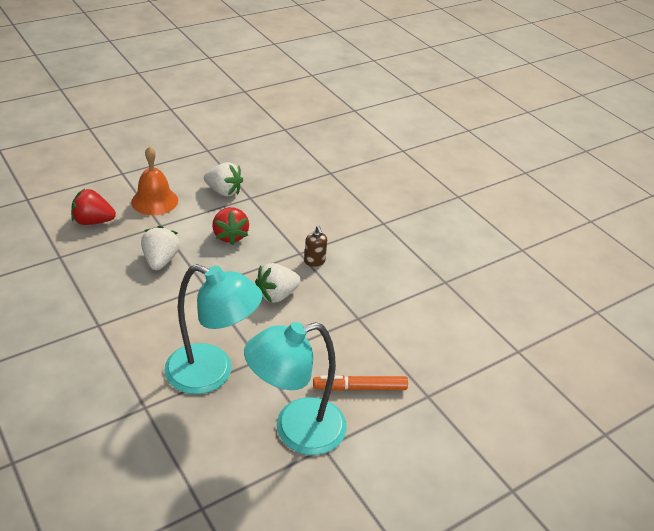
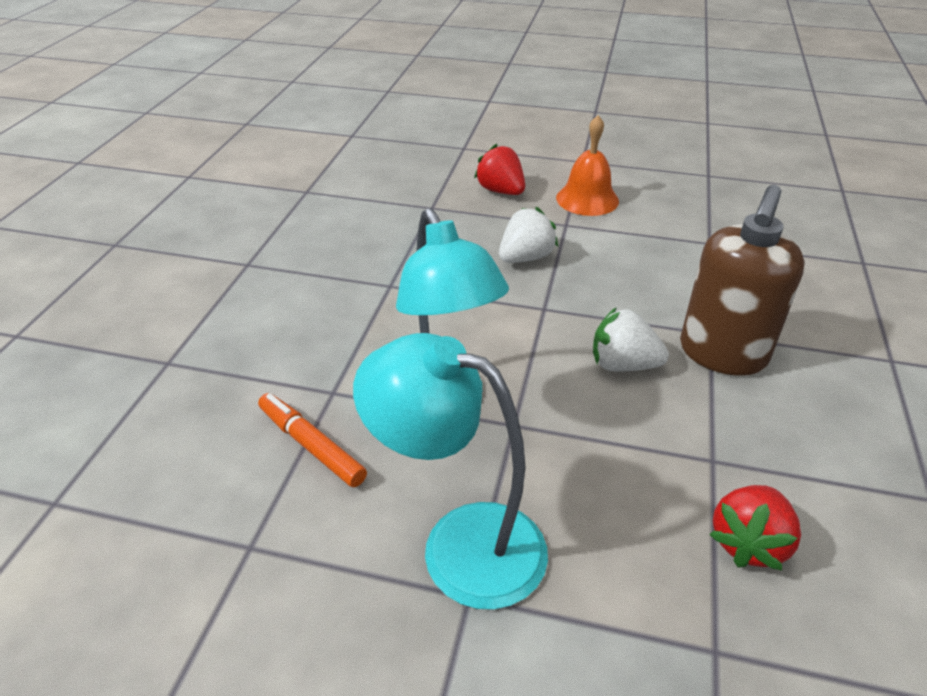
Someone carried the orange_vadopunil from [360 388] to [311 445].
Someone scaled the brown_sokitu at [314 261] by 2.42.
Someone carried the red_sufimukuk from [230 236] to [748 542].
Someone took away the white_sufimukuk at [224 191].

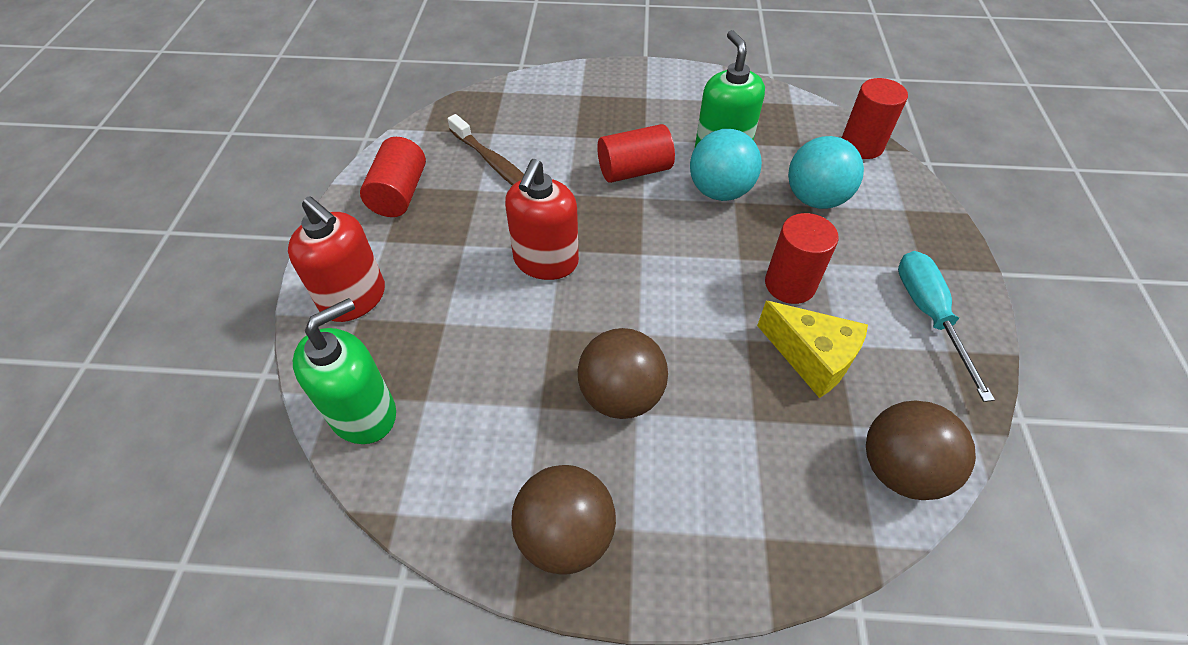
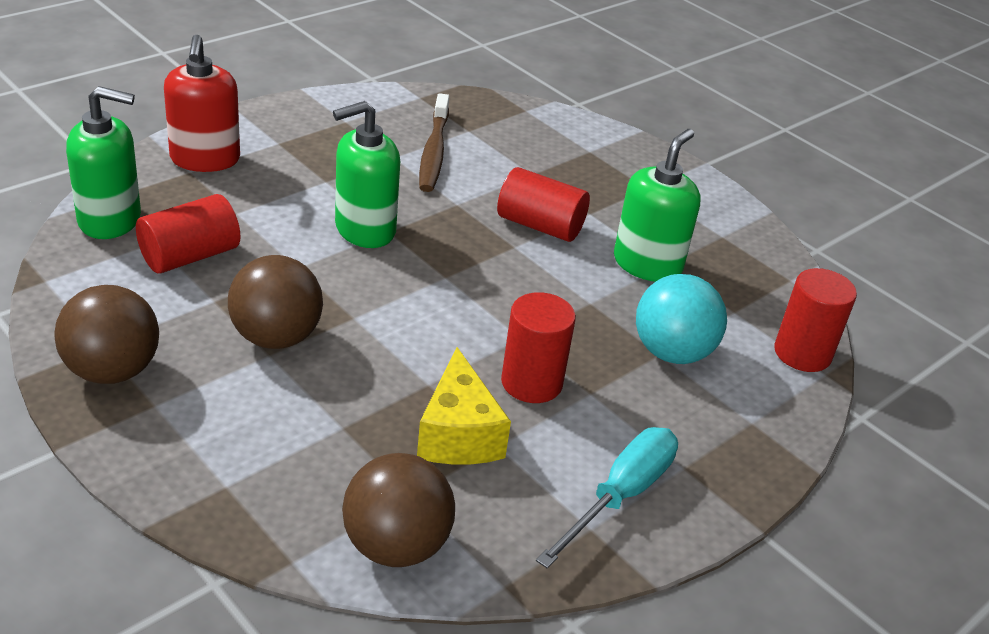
Someone carried the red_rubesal from [399 194] to [190 256].
Someone repainted the red_sokitu at [545 261], which became the green_sokitu at [364 229].
Someone took away the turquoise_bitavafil at [719 191].

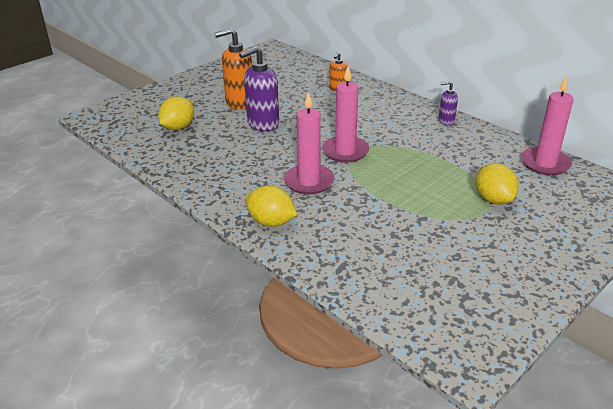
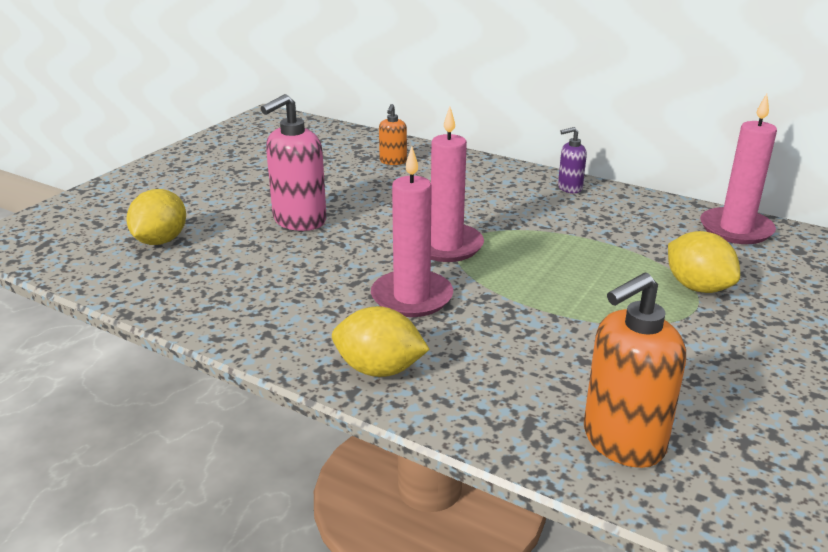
Someone repainted the purple_sokitu at [262 124], which became the pink_sokitu at [299 220].
Someone carried the orange_sokitu from [239 103] to [622 441].

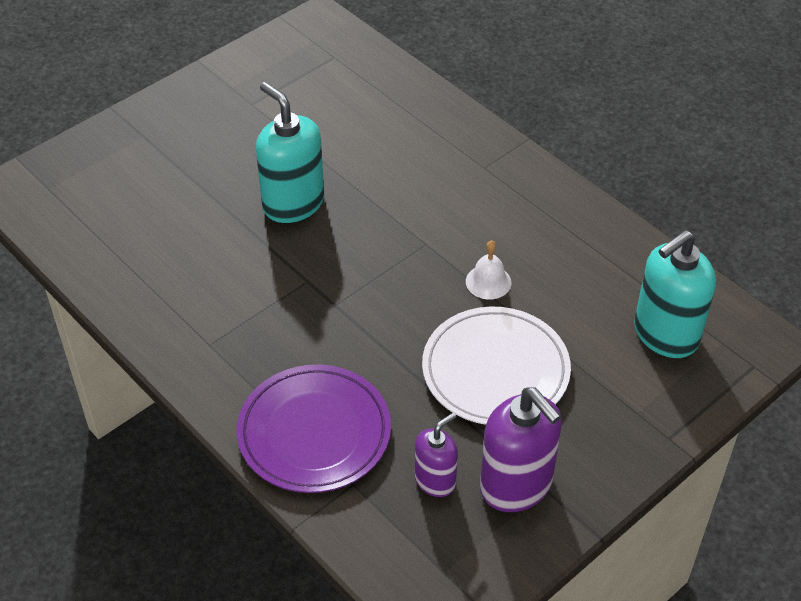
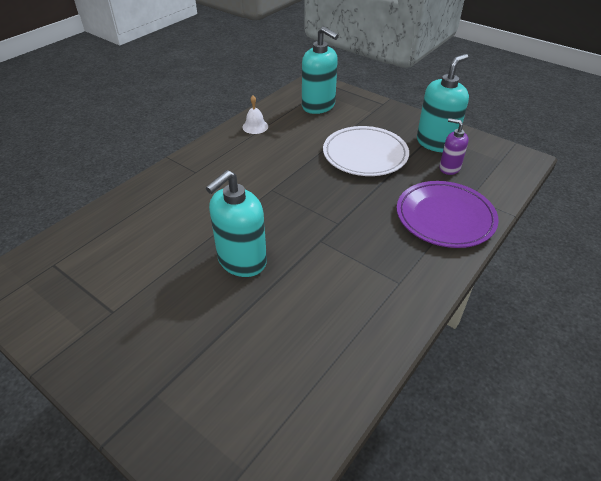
Someone carried the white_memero from [488 282] to [255 126].
Someone repainted the purple_sokitu at [516 485], which became the turquoise_sokitu at [436 143].

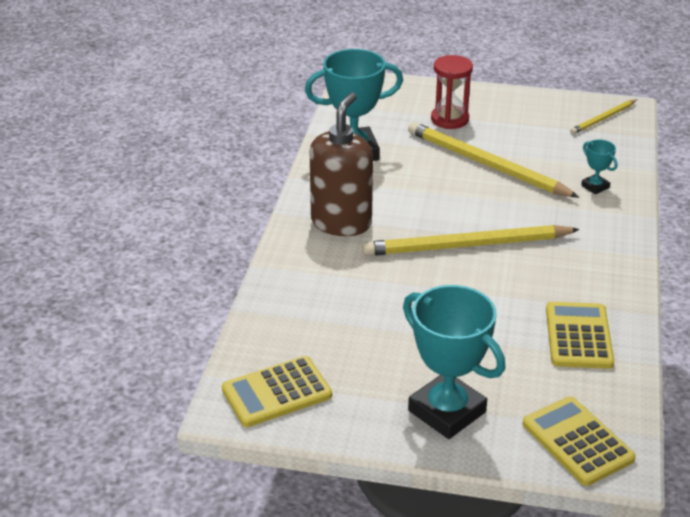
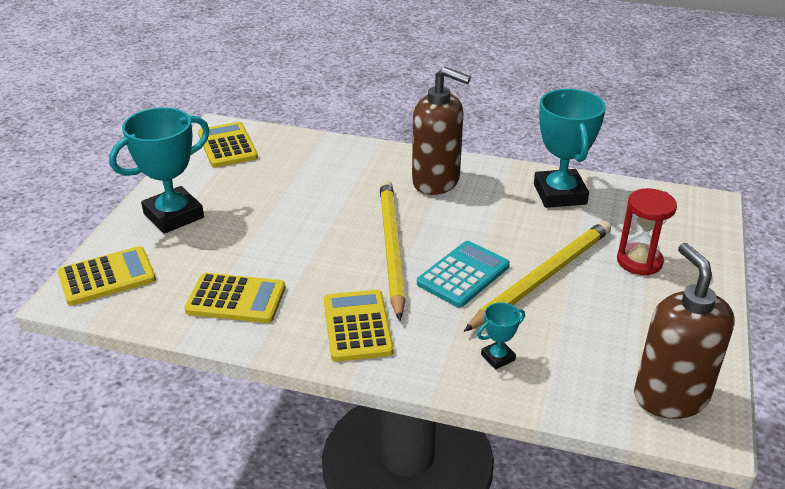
Someone put down the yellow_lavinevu at [357 326].
Someone put down the turquoise_lavinevu at [463 275].
Someone swapped the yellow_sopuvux at [603 119] for the brown_sokitu at [670 396].

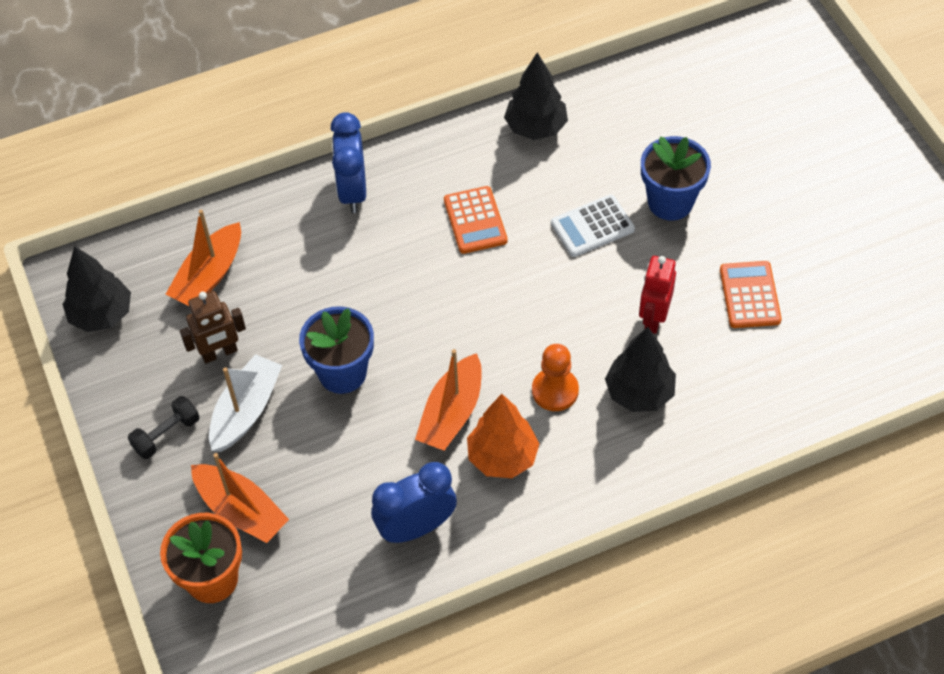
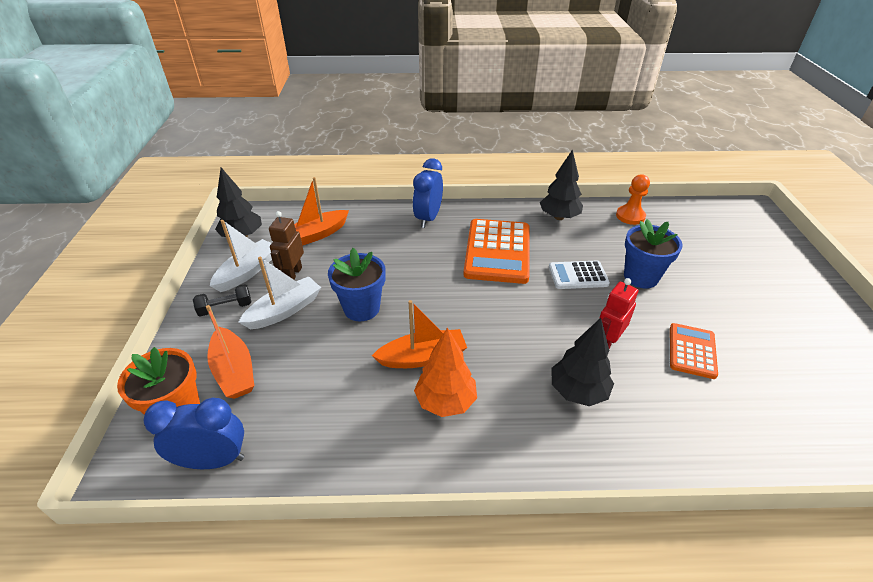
Someone carried the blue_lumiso from [416 527] to [213 460].
Someone put down the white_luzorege at [247 272].
Someone rotated the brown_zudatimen at [219 353] by 105 degrees clockwise.
Someone rotated the orange_luzorege at [451 413] by 150 degrees counterclockwise.
Someone scaled the orange_lavinevu at [475 220] by 1.79.
Someone carried the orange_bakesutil from [555 391] to [630 216].

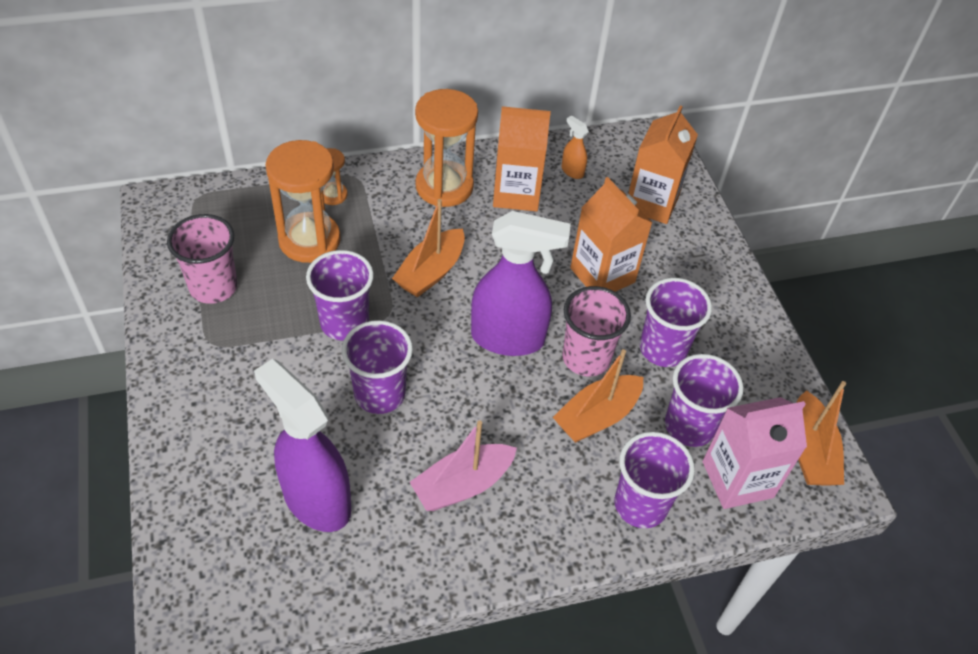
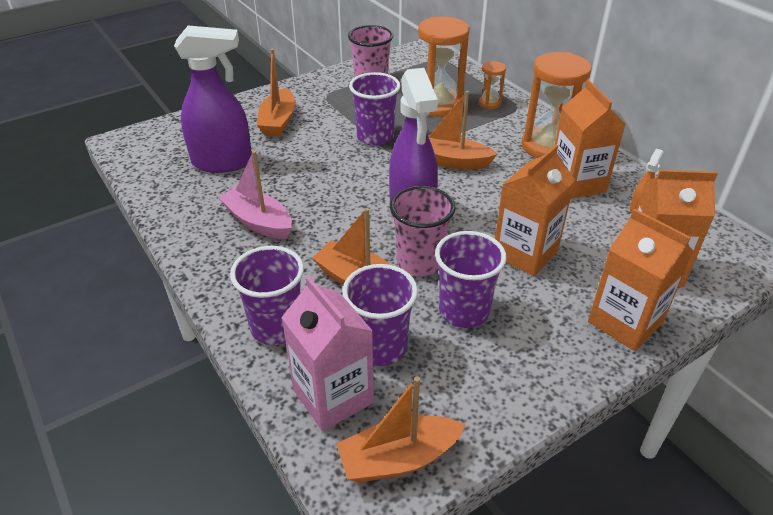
Someone rotated the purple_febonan at [316 499] by 60 degrees clockwise.
Someone put down the orange_luzorege at [278 122].
Someone put down the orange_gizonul at [625 322].
Someone took away the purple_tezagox at [379 394].

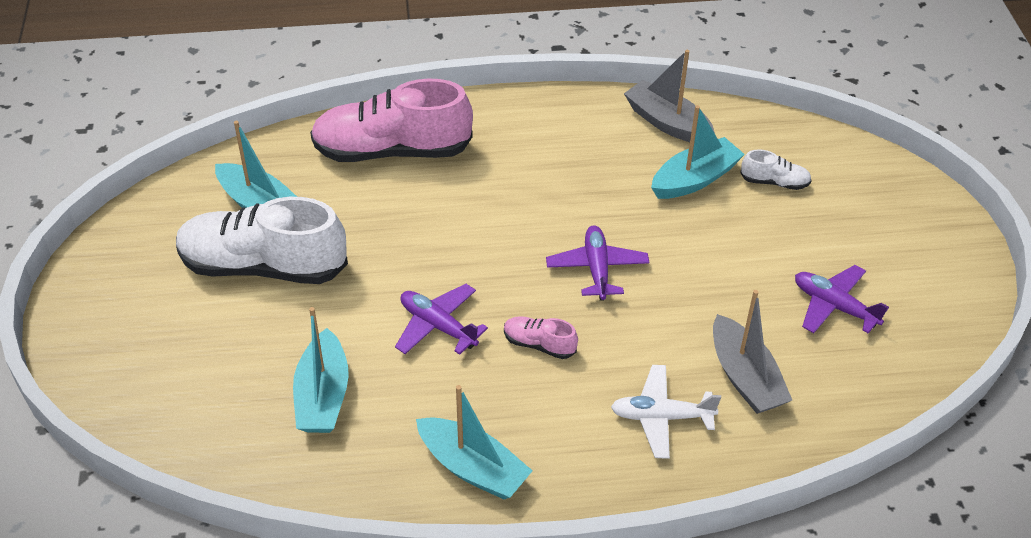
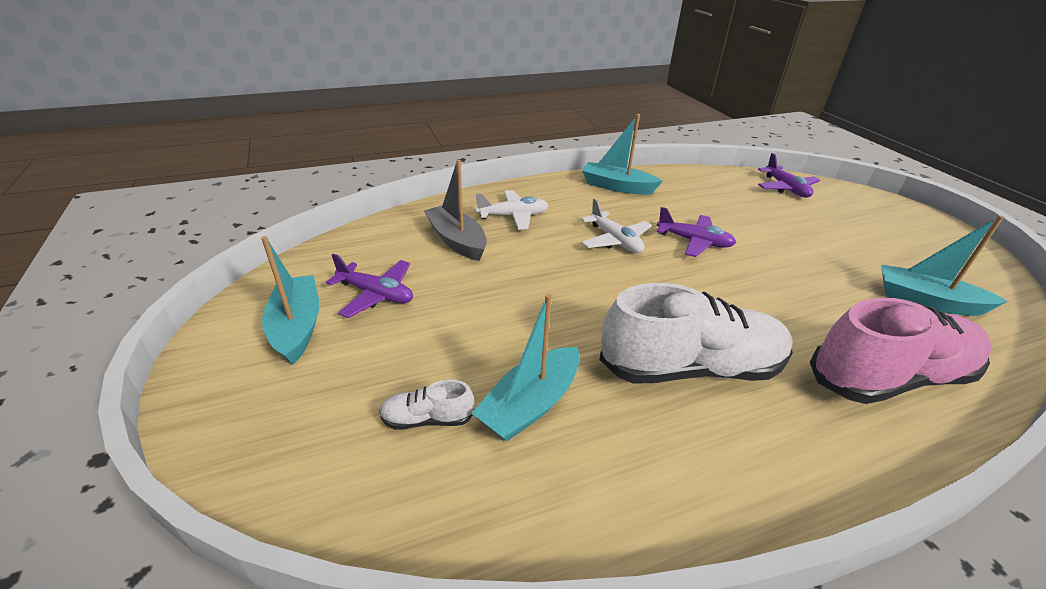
Someone carried the turquoise_luzorege from [323 396] to [297 327].
Someone swapped the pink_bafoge at [539 344] for the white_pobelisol at [615 240].
Someone carried the white_bafoge from [263 266] to [690 368].
Someone carried the purple_pobelisol from [597 268] to [786 188].
Someone took away the grey_luzorege at [667 123].

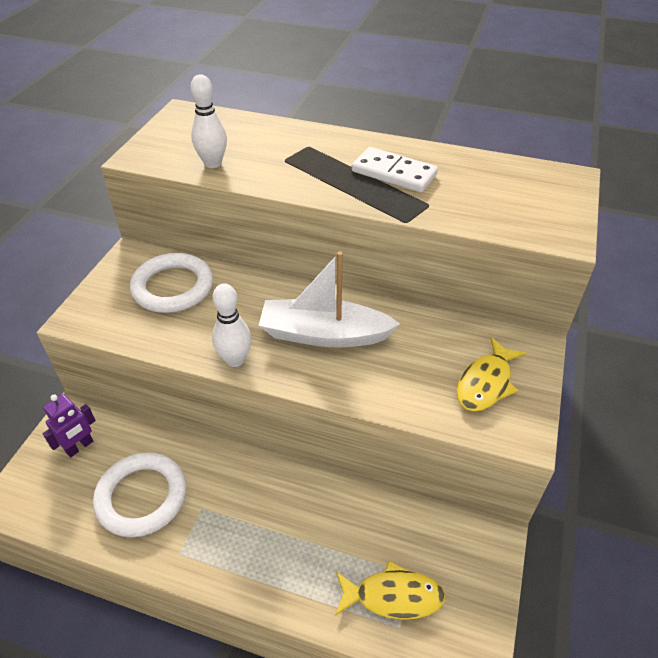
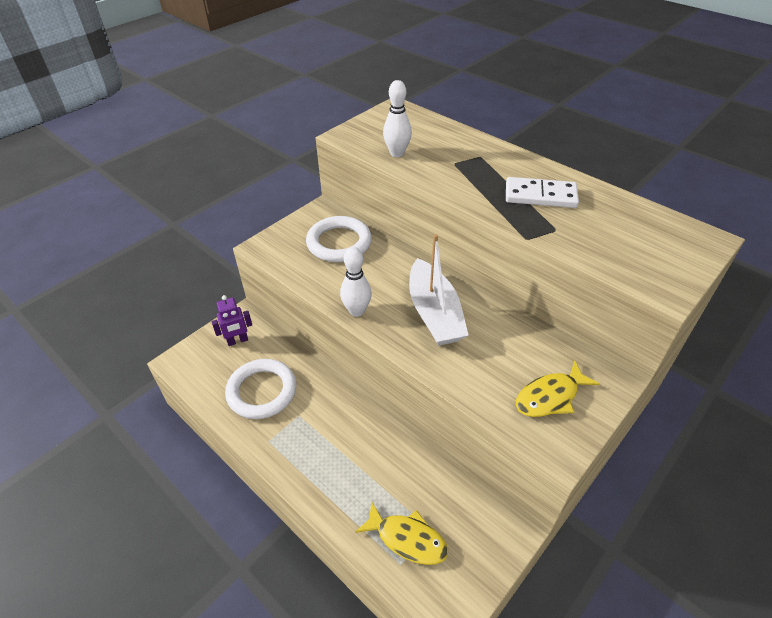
Someone rotated the white_luzorege at [324 334] by 135 degrees counterclockwise.
Someone rotated the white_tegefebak at [394 173] by 45 degrees counterclockwise.

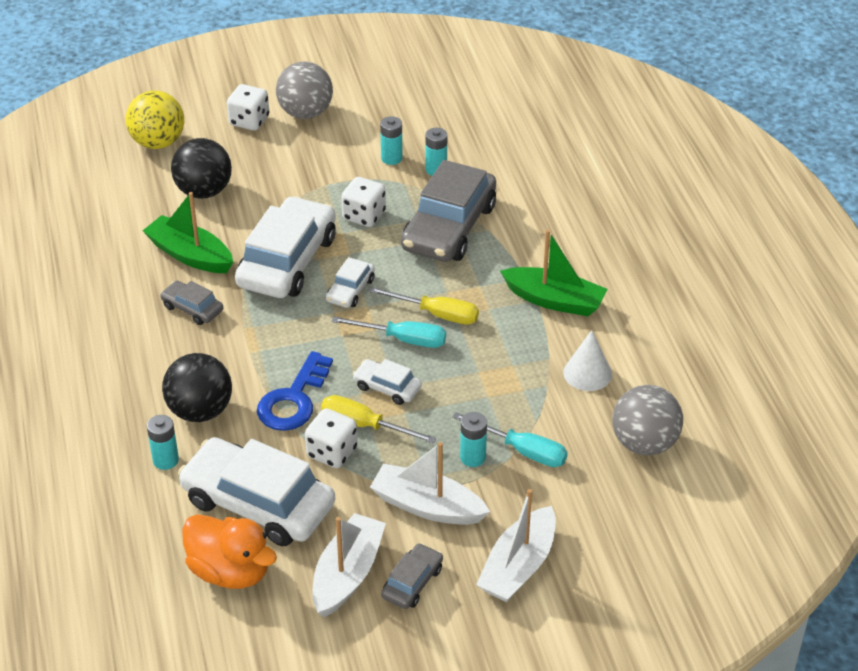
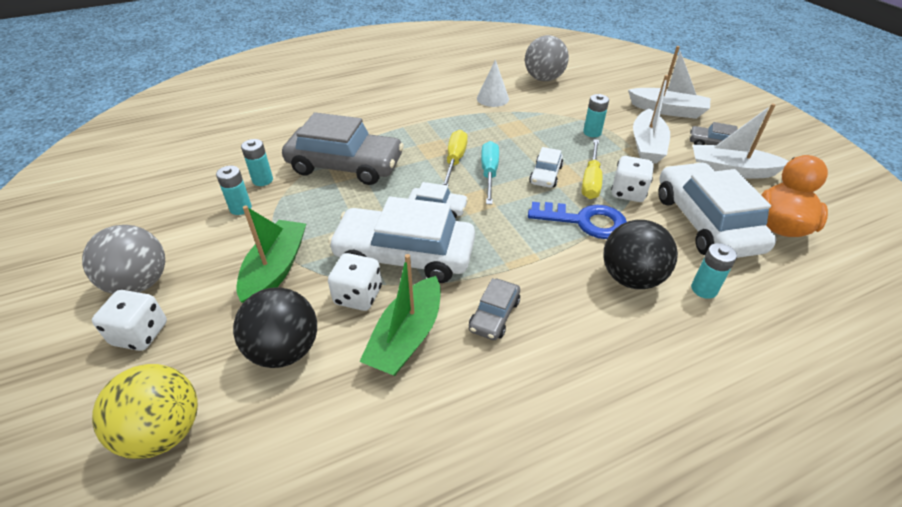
Someone carried the green_luzorege from [554 300] to [275 269].
Someone carried the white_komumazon from [364 216] to [358 296].
Someone rotated the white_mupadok at [258 503] by 150 degrees clockwise.
Someone took away the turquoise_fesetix at [522 451].

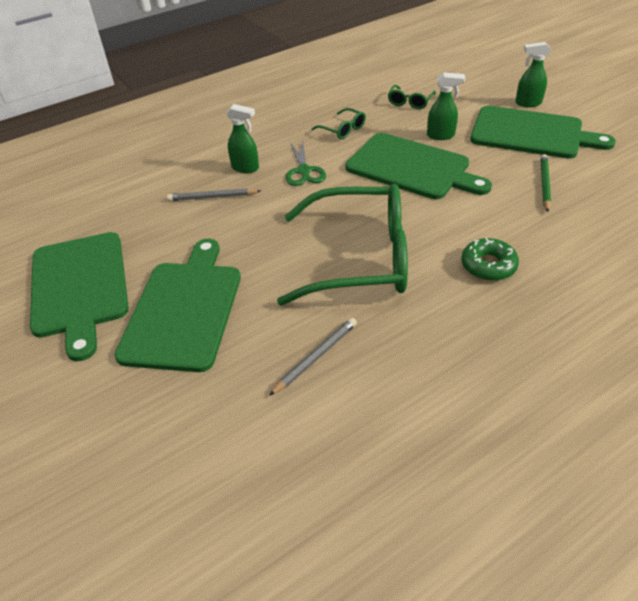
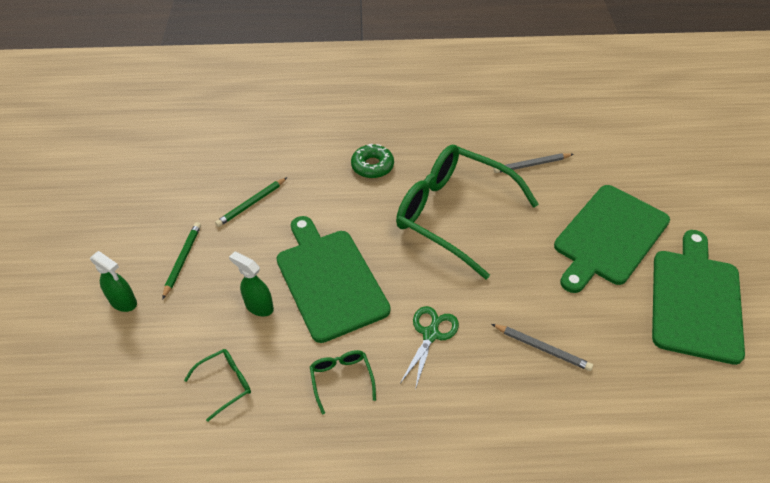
Someone swapped the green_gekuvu at [531 133] for the green_sopuvux at [182 260].
Someone took away the green_febonan at [245 168].

